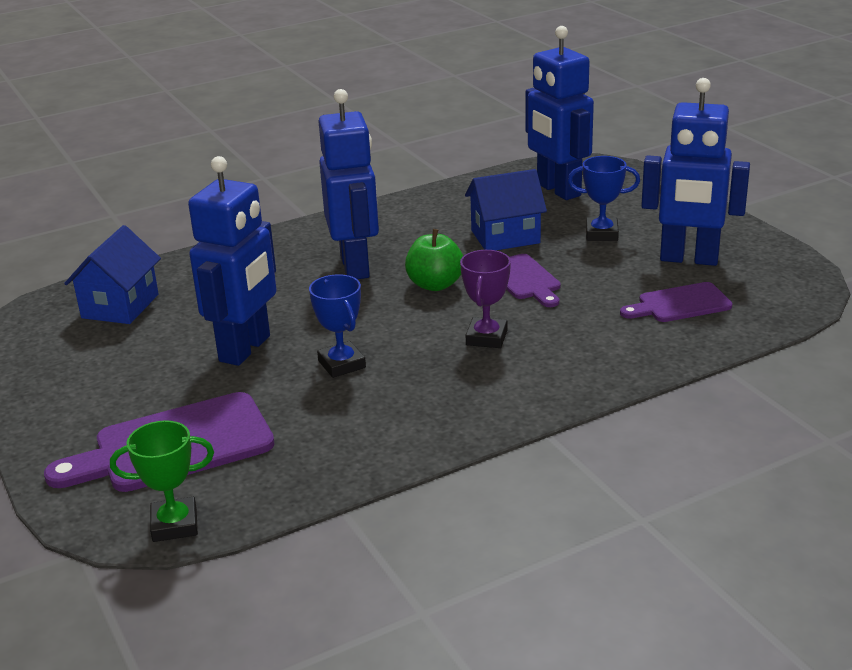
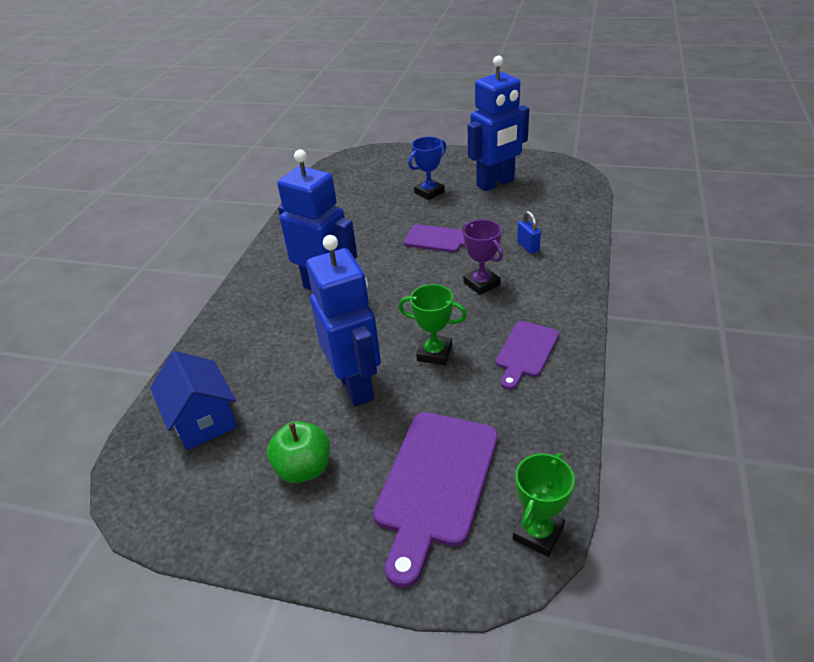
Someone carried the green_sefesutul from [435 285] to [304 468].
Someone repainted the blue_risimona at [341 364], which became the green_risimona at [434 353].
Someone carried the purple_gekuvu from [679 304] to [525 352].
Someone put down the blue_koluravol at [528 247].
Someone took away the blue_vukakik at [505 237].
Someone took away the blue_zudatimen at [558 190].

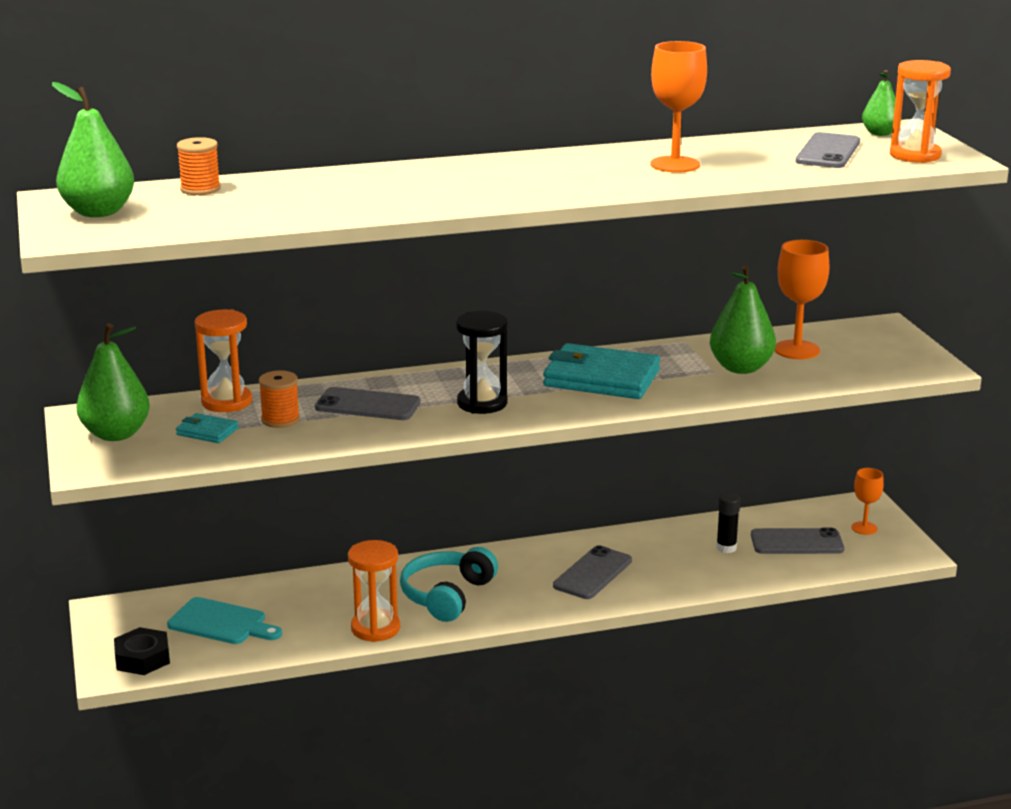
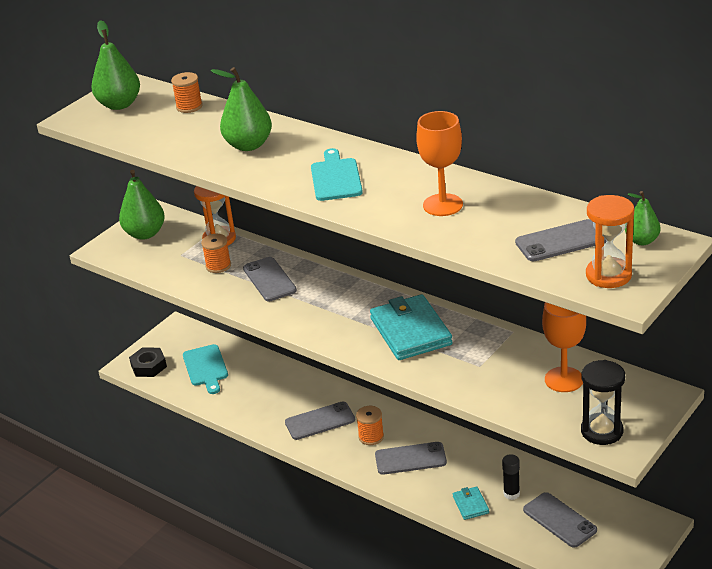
Someone carried the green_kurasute from [741 368] to [248 145].
Someone swapped the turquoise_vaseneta at [446 595] for the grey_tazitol at [320 421].
Someone put down the turquoise_gekuvu at [336 178].
Someone put down the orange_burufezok at [371 437].
Someone carried the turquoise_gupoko from [207 431] to [470 505].
Someone carried the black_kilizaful from [482 403] to [602 431].
Someone took away the orange_kilizaful at [375 628].
Someone took away the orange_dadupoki at [864 528].

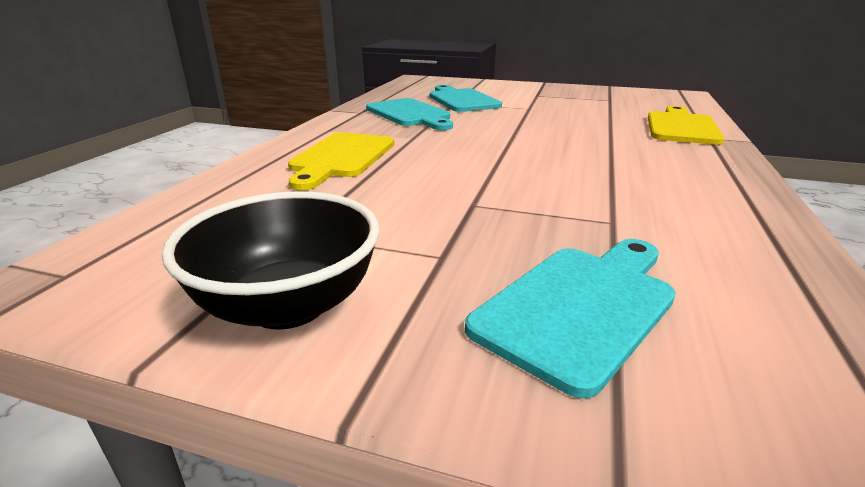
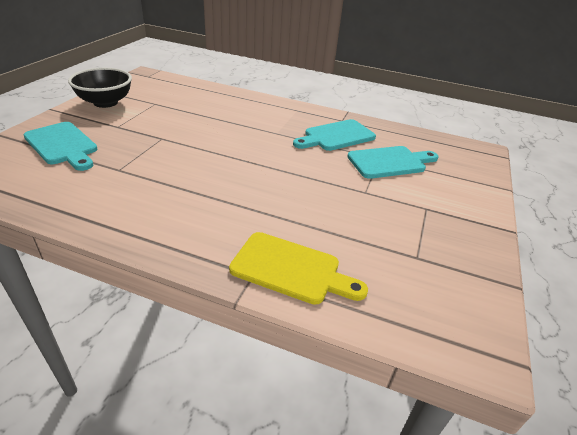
Someone took away the yellow_gekuvu at [341 158].

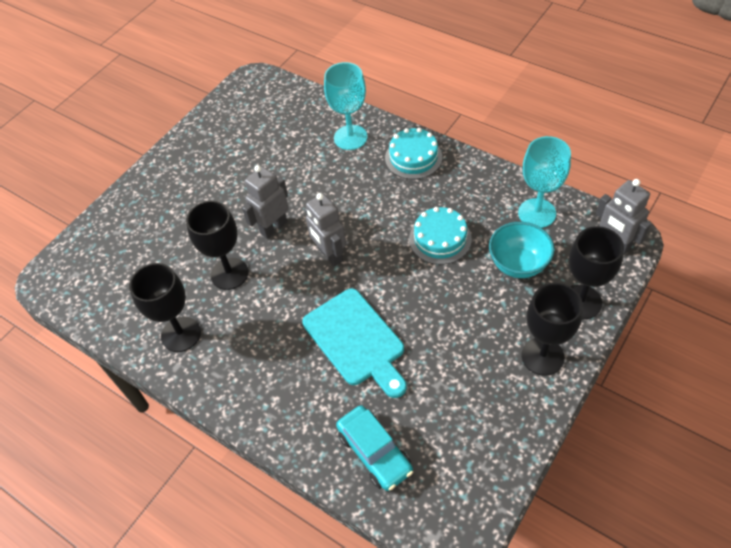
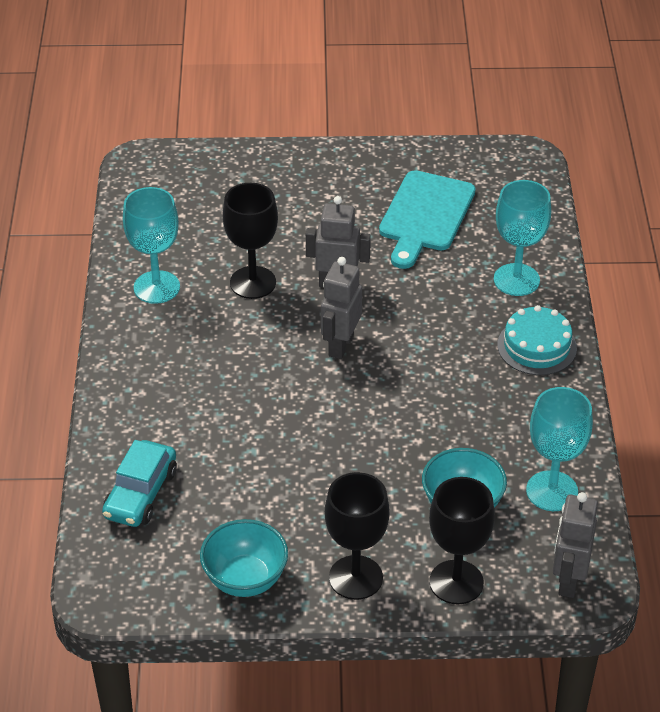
Someone repainted the black_dadupoki at [181 334], which became the turquoise_dadupoki at [156 287].
Someone put down the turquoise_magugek at [245 579].
Someone carried the turquoise_gekuvu from [356 340] to [425 216].
Someone took away the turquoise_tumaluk at [440 239].

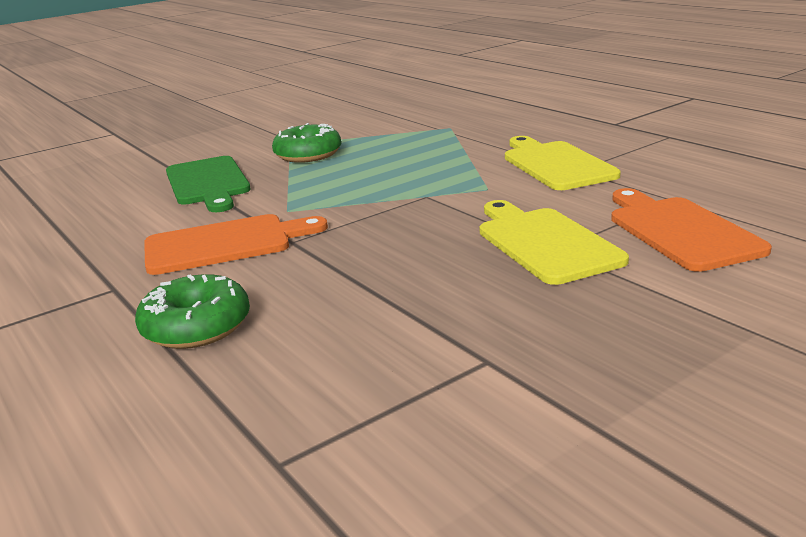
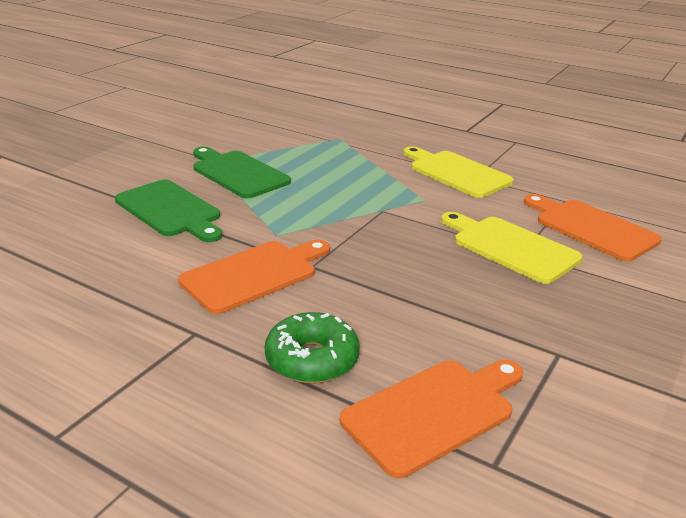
Someone swapped the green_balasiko at [308 155] for the green_gekuvu at [238 173].
Someone put down the orange_gekuvu at [434 412].

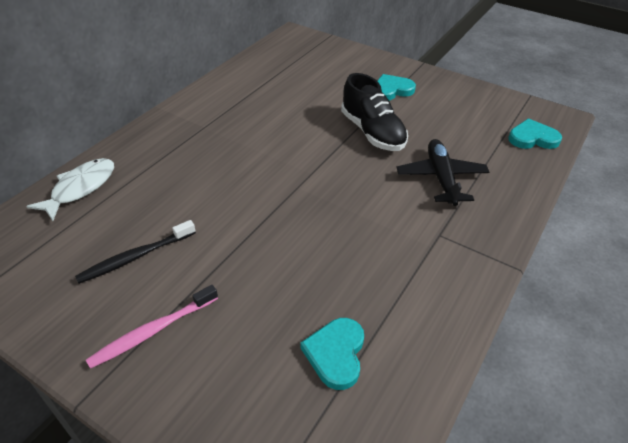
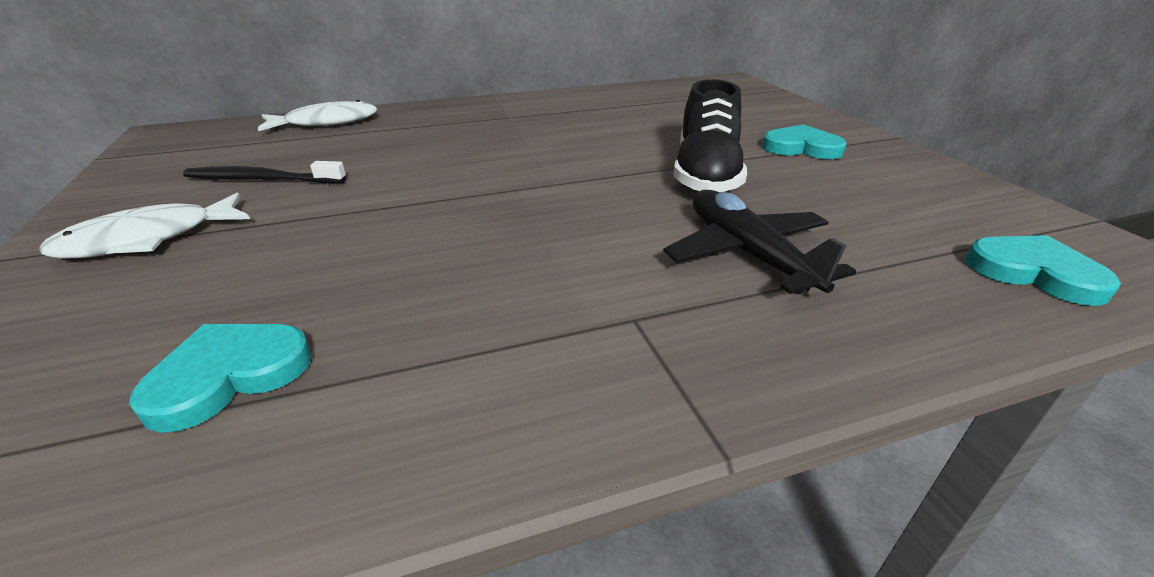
Someone swapped the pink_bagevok at [152 331] for the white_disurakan at [148 239].
Someone rotated the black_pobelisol at [441 178] by 60 degrees counterclockwise.

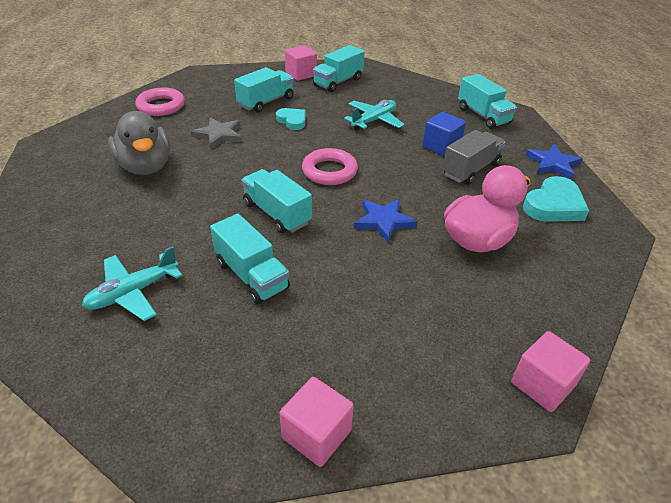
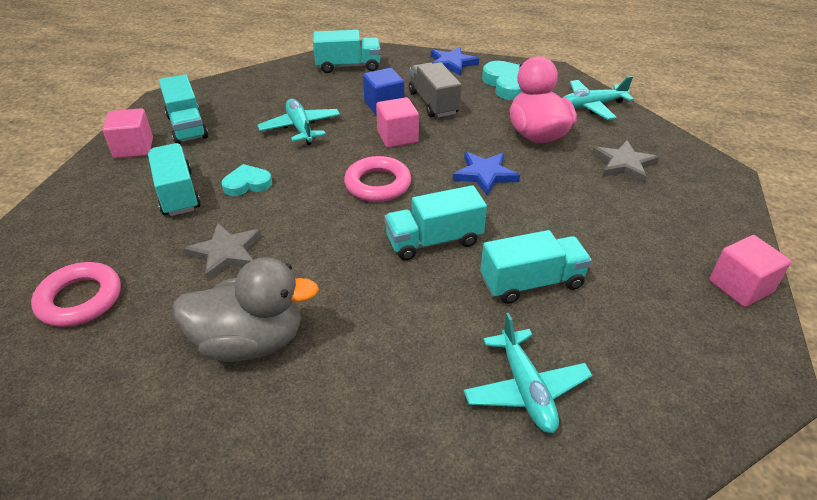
Someone carried the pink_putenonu from [542 384] to [397 137].
Someone put down the turquoise_pobelisol at [591 106].
Someone put down the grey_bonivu at [624 164].

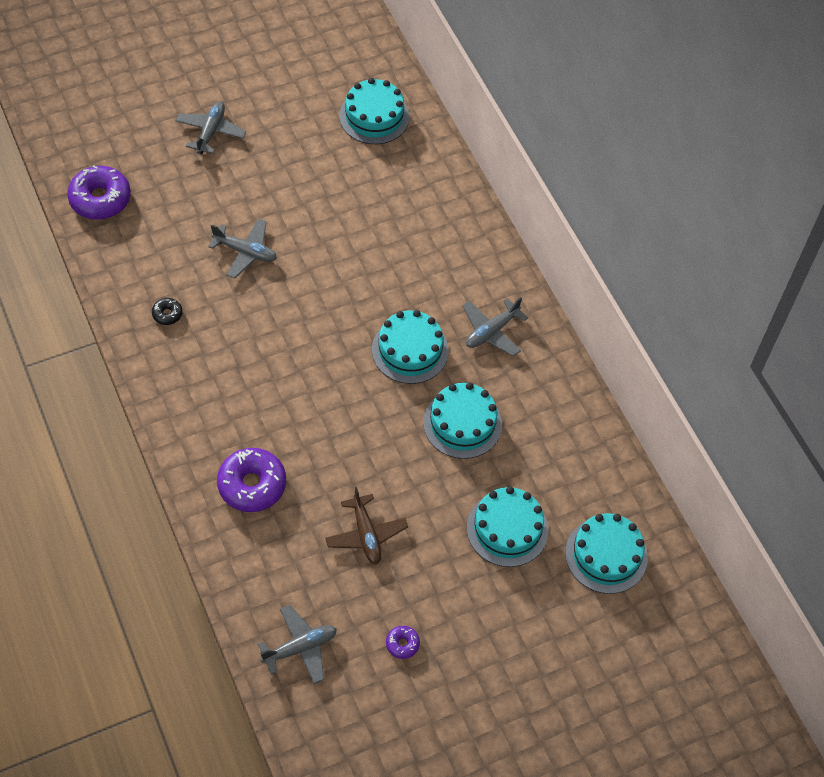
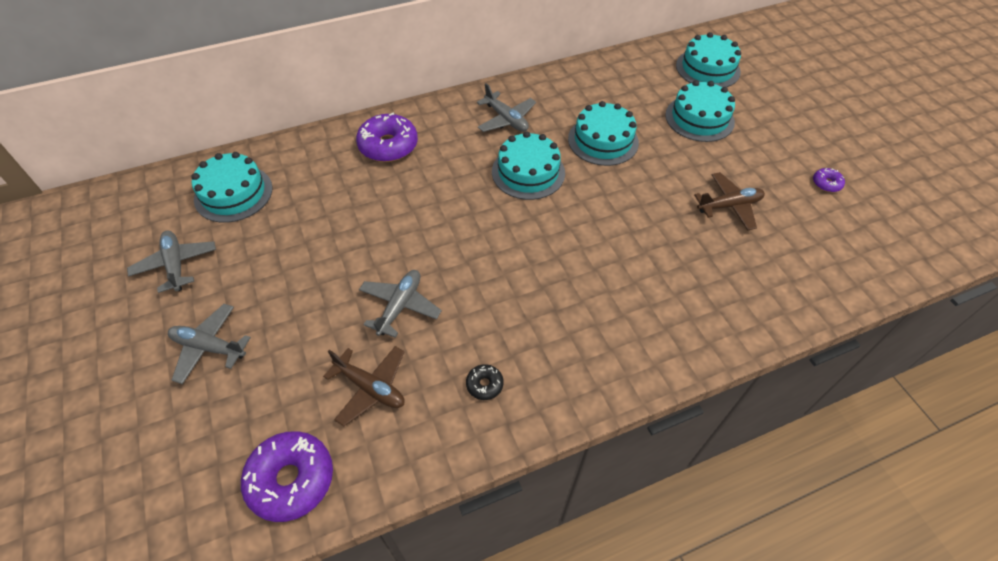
Someone carried the grey_pobelisol from [300 648] to [176 265].
Someone put down the brown_pobelisol at [370 388].
Someone carried the purple_balasiko from [252 485] to [388 146].

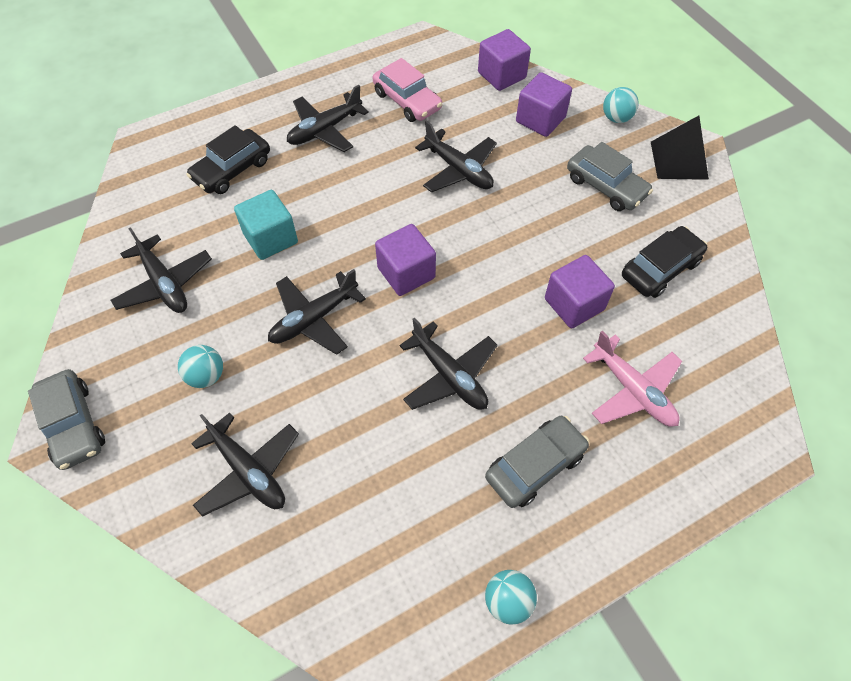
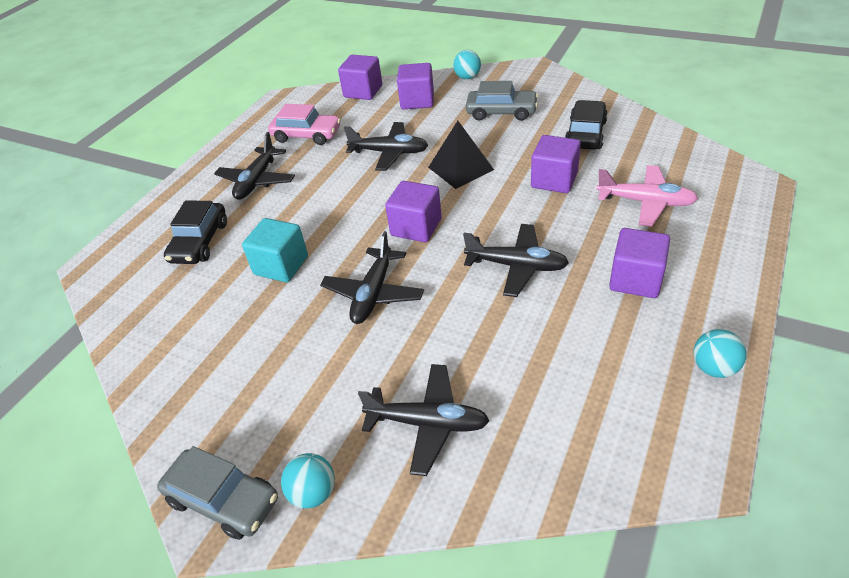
Someone carried the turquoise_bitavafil from [206 376] to [313 493].
Someone carried the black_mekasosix from [679 160] to [460 168].
Someone swapped the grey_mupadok at [535 466] for the purple_putenonu at [635 279].
Someone took away the black_pobelisol at [164 284].

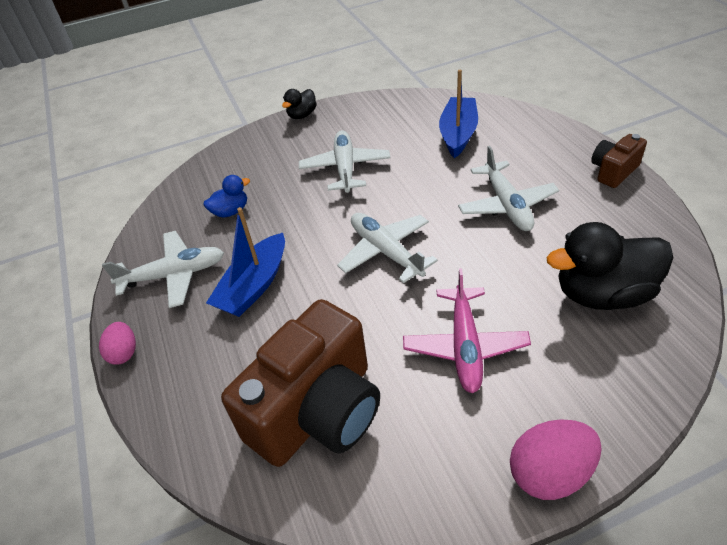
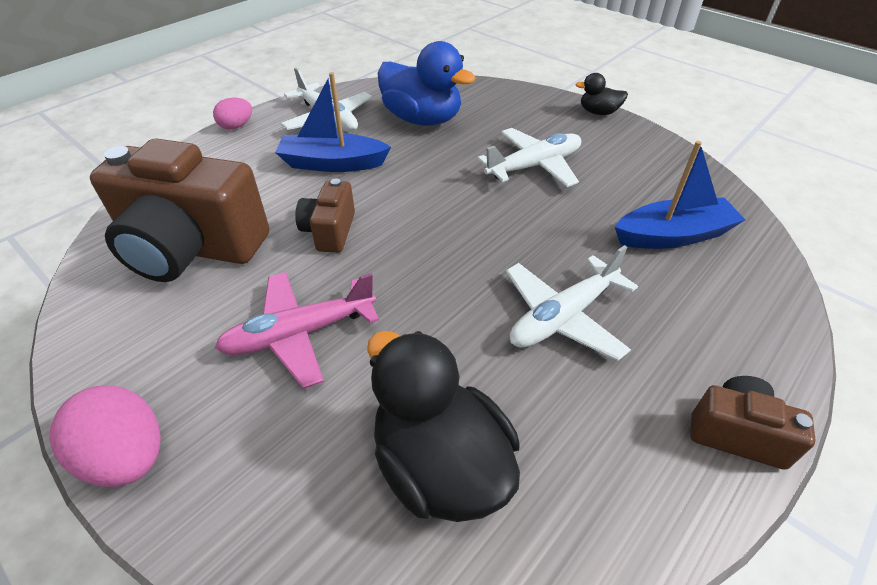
Someone put down the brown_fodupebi at [330 231].
Someone scaled the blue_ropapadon at [230 211] by 2.00.
Someone took away the white_pobelisol at [386 252].

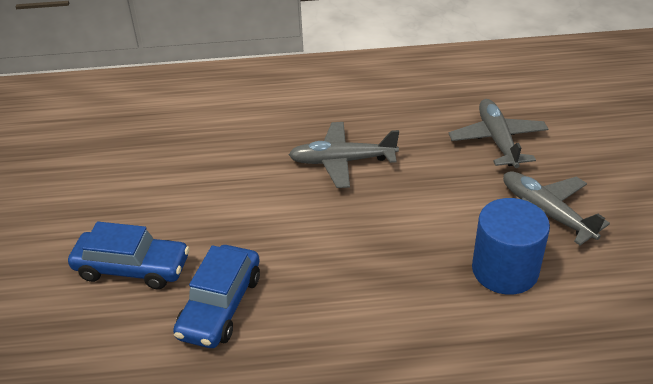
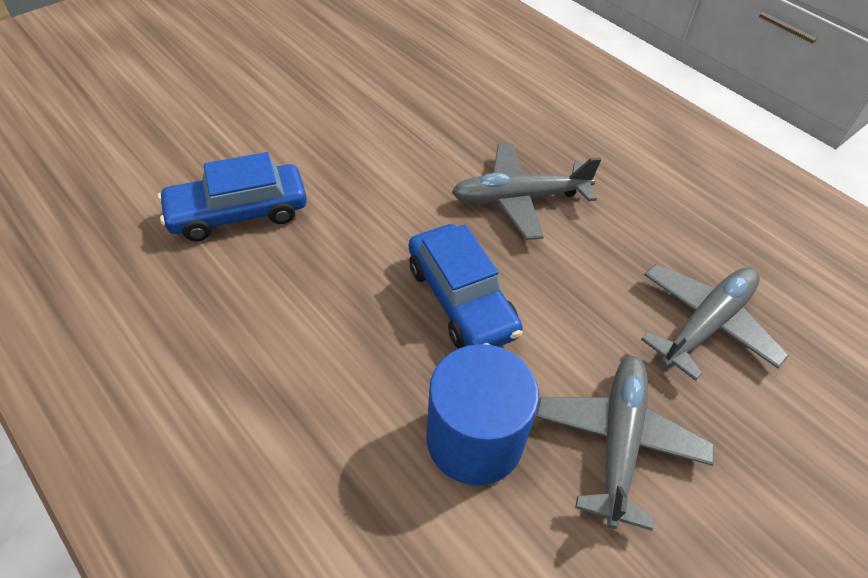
Someone carried the blue_mupadok from [132 268] to [461 300].
Someone rotated the grey_pobelisol at [342 161] by 60 degrees counterclockwise.

